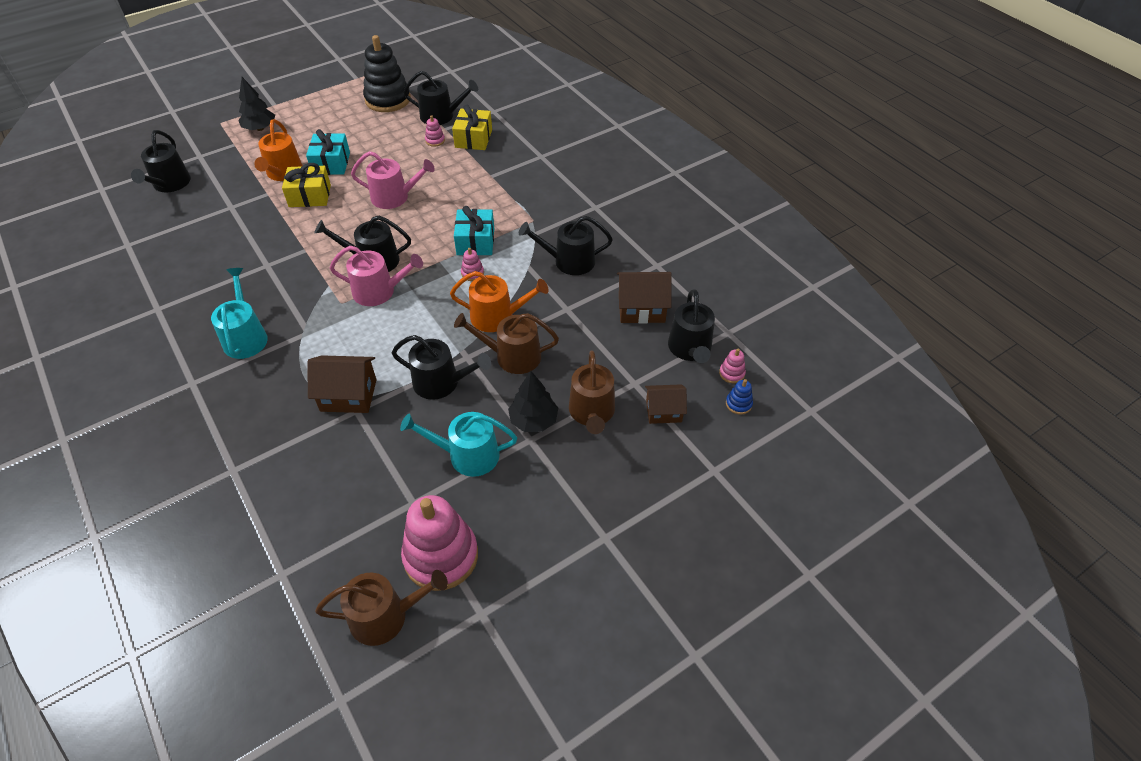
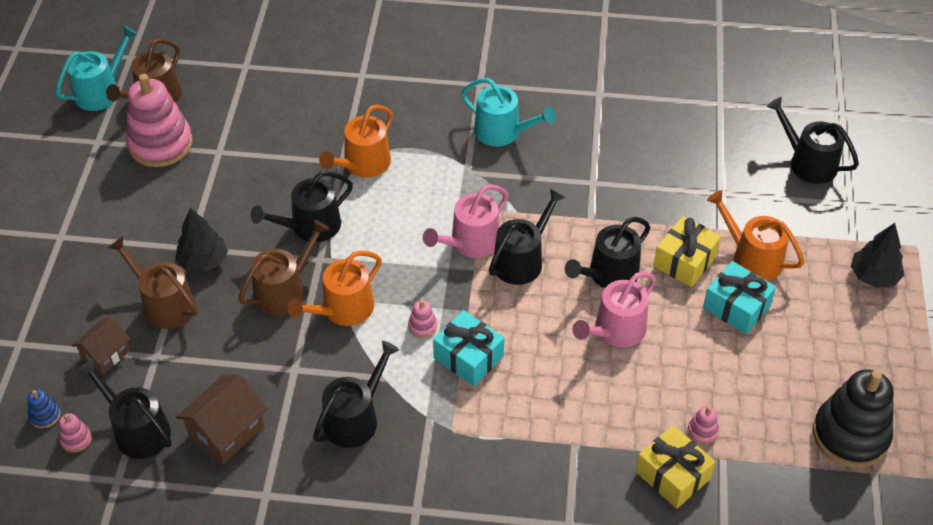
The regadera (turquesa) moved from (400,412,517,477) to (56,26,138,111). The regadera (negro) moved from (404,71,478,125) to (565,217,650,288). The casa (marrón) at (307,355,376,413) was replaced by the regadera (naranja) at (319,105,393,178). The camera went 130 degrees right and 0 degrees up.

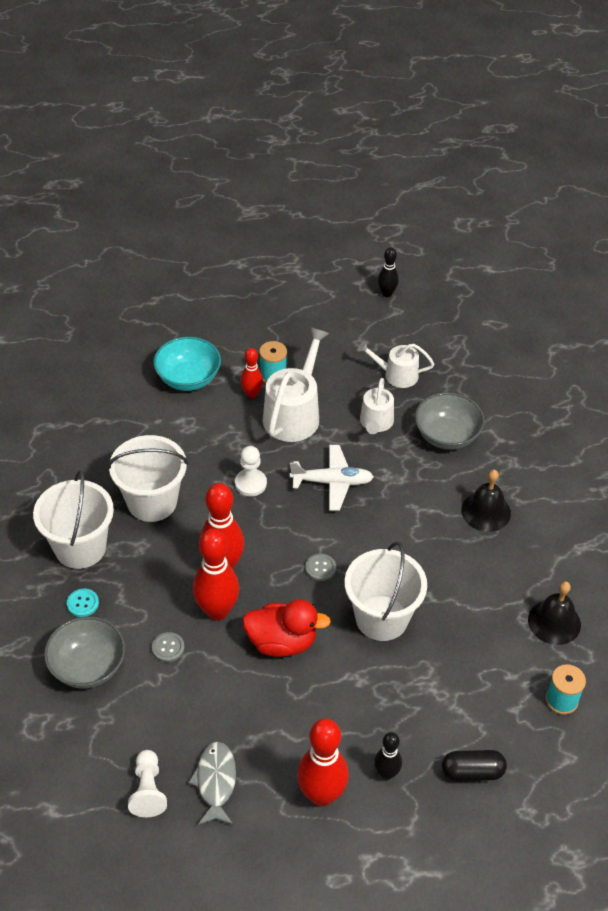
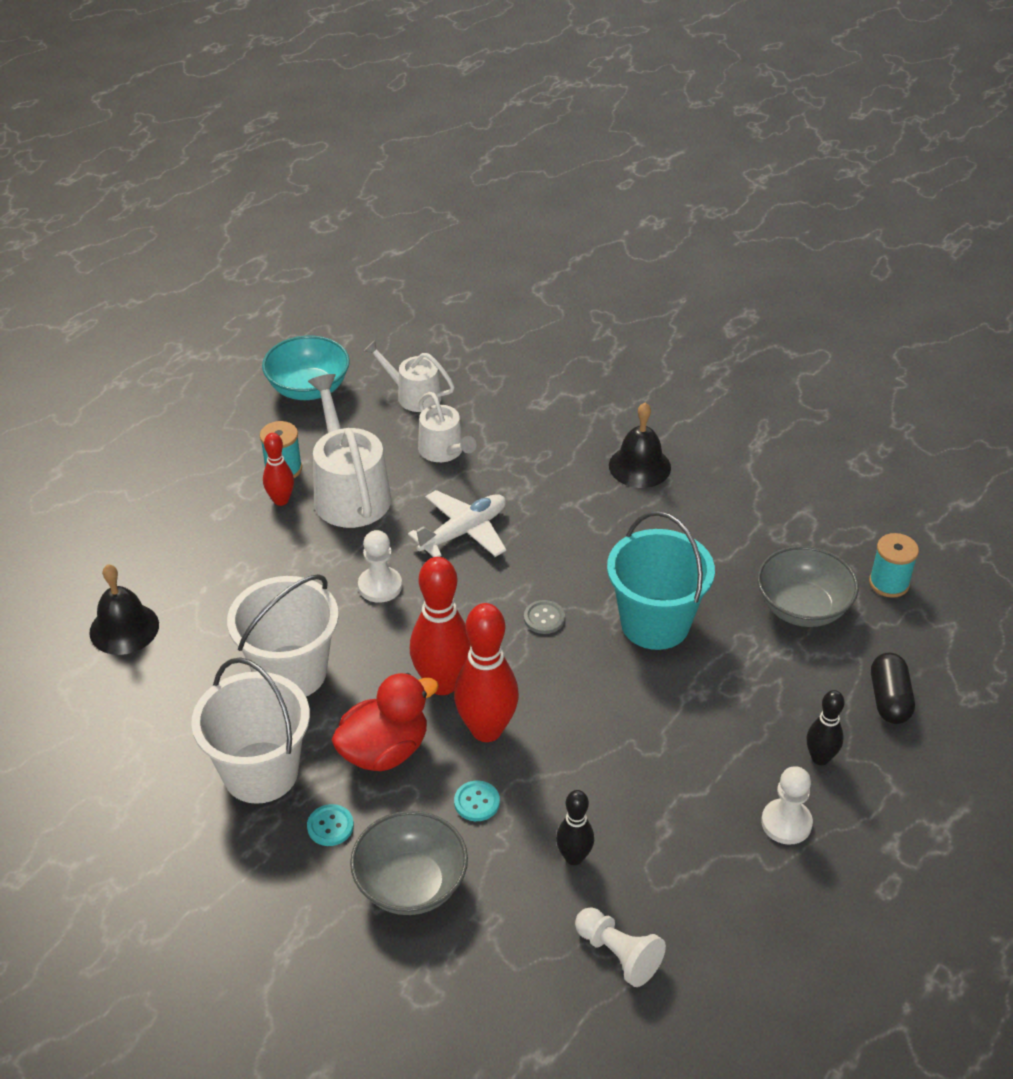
The pez (gris) at (188,741,236,825) disappeared. The cuenco (turquesa) moved from (154,337,221,391) to (262,336,350,400). The pato (rojo) moved from (242,599,331,657) to (331,673,439,771). The bolo (negro) moved from (378,247,399,297) to (556,790,594,865). The cuenco (gris) moved from (415,392,485,450) to (757,546,859,627). The campana (negro) moved from (528,581,581,645) to (89,564,159,655). The bolo (rojo) at (297,718,349,806) was replaced by the peón (blanco) at (761,766,813,845). The botón (gris) at (152,632,185,662) became the botón (turquesa) at (454,781,500,821). The balde (blanco) at (345,541,427,641) became the balde (turquesa) at (607,511,715,650). The regadera (blanco) at (357,341,434,388) turned 60 degrees clockwise. The cápsula (negro) at (442,750,507,781) turned 45 degrees counterclockwise. The camera went 40 degrees left and 5 degrees down.

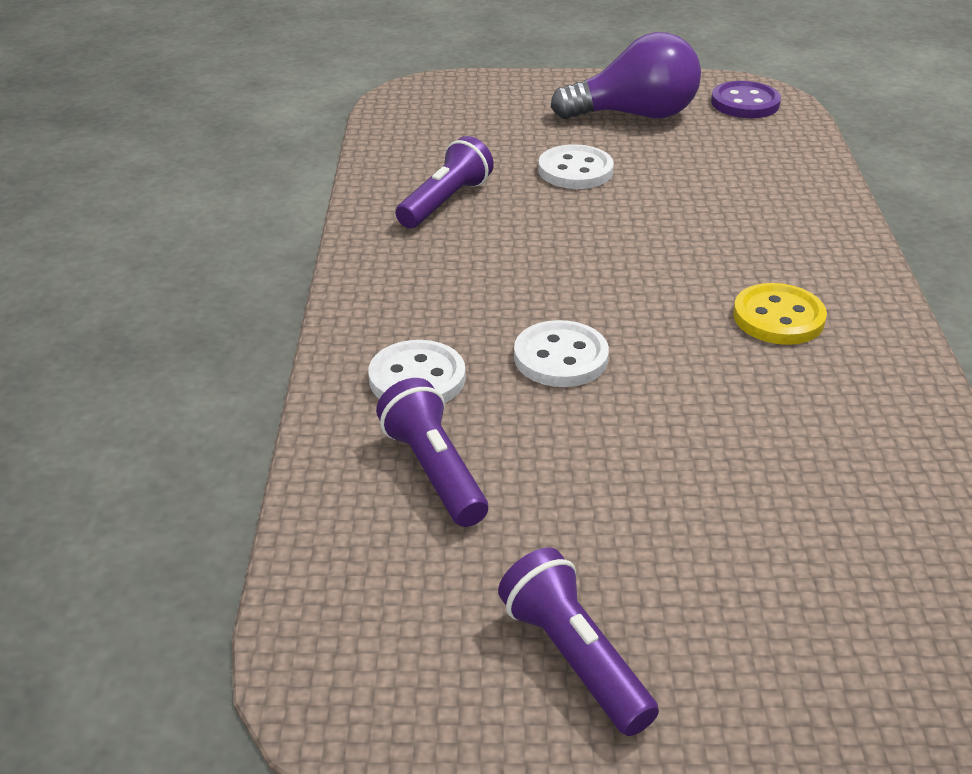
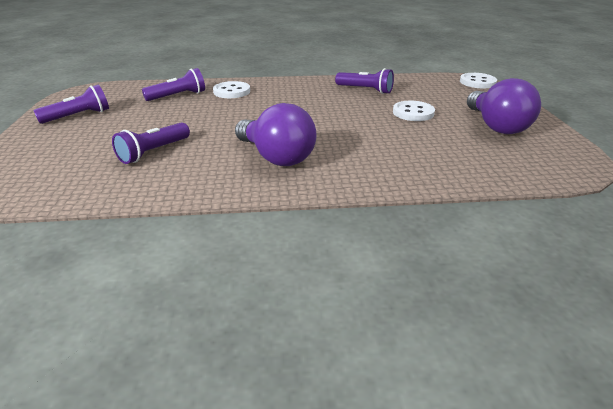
The botón (morado) at (711,81,781,118) disappeared. The lámpara de mano (morado) at (112,122,190,164) appeared. The botón (blanco) moved from (514,320,609,387) to (460,73,497,88). The botón (amarillo) at (733,283,827,345) was replaced by the bombilla (morado) at (235,103,317,166). The camera went 85 degrees right and 5 degrees down.

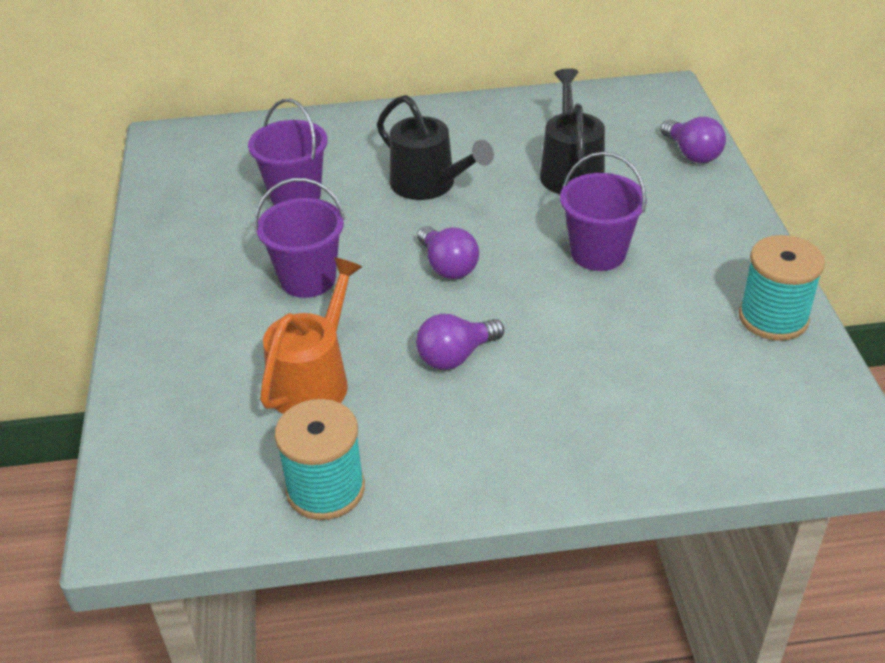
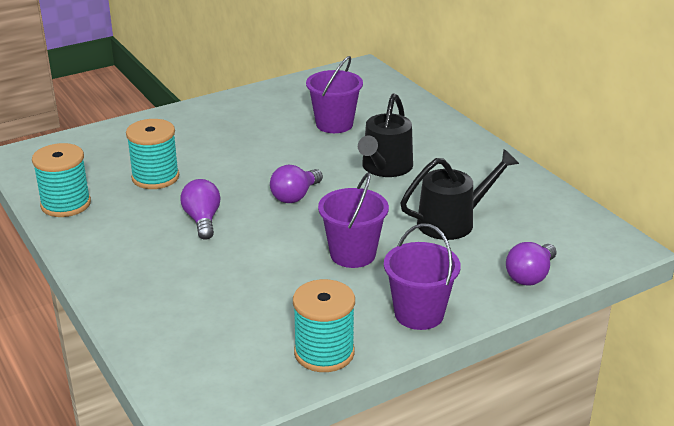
The balde (morado) moved from (254,178,345,298) to (384,223,461,330). The regadera (naranja) at (260,258,362,414) was replaced by the carrete (turquesa) at (126,119,179,189). The bombilla (morado) at (416,314,504,370) turned 45 degrees clockwise. The camera went 65 degrees right and 10 degrees down.

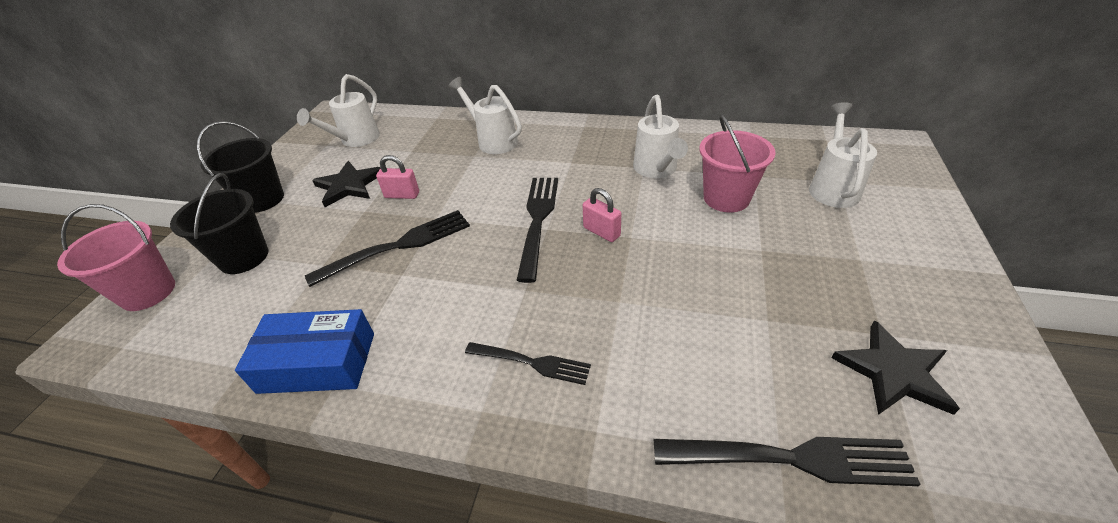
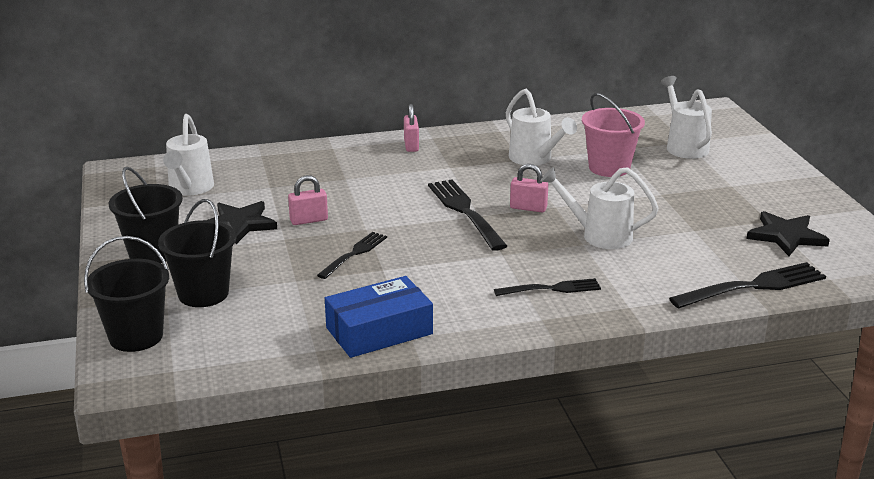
The candado (rosa) at (404,104,419,152) appeared. The regadera (blanco) moved from (448,77,522,154) to (540,167,659,249). The balde (rosa) at (57,204,175,311) became the balde (negro) at (84,236,169,352). The tenedor (negro) at (305,210,470,287) changed to 0.62 times the size. The camera went 30 degrees left and 15 degrees down.

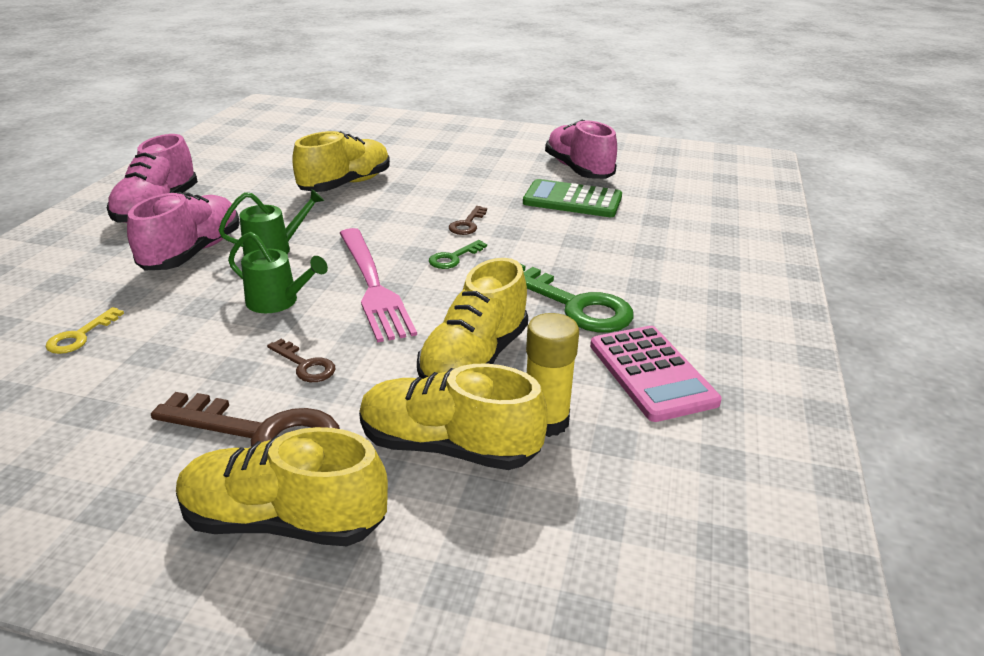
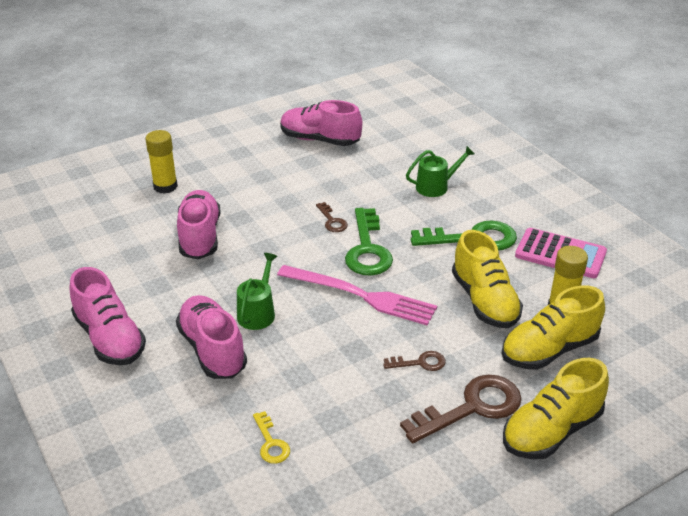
The calculadora (verde) at (523,179,622,217) disappeared. The barra de pegamento (amarillo) at (145,130,178,194) appeared. The regadera (verde) moved from (228,232,328,313) to (406,146,474,197). The zapato (amarillo) at (292,131,390,192) became the zapato (rosa) at (177,190,220,259). The llave (verde) at (429,240,487,269) changed to 2.00 times the size. The camera went 45 degrees left and 5 degrees up.

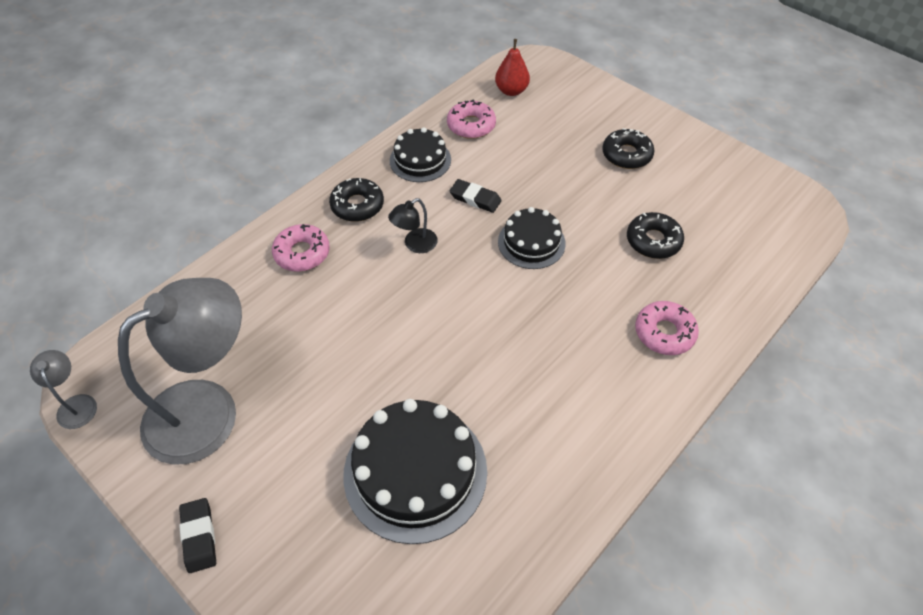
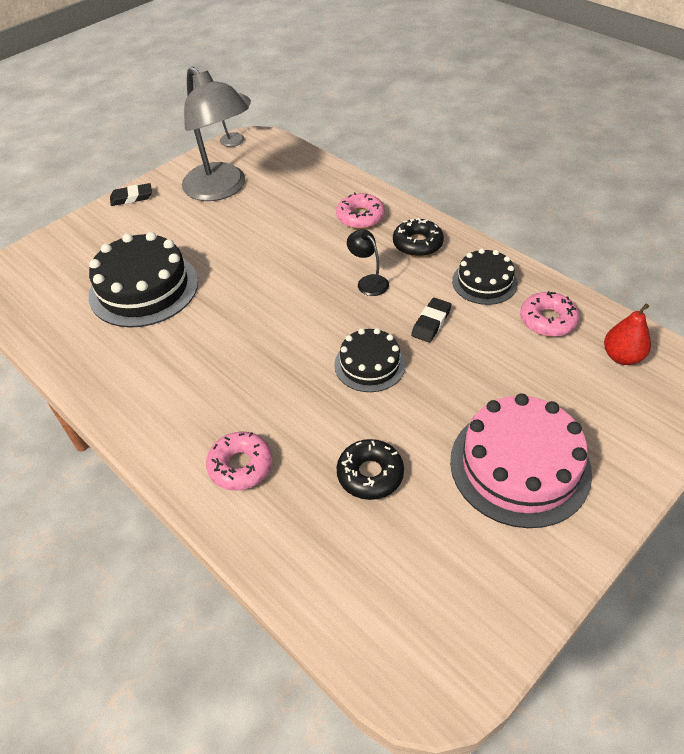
The rosquilla (negro) at (602,128,654,169) was replaced by the tarta (rosa) at (450,393,592,528). The camera went 95 degrees right and 5 degrees down.

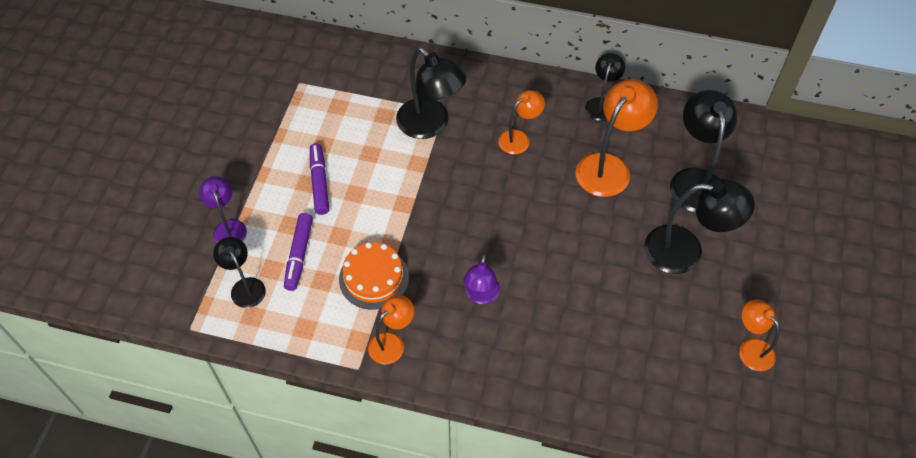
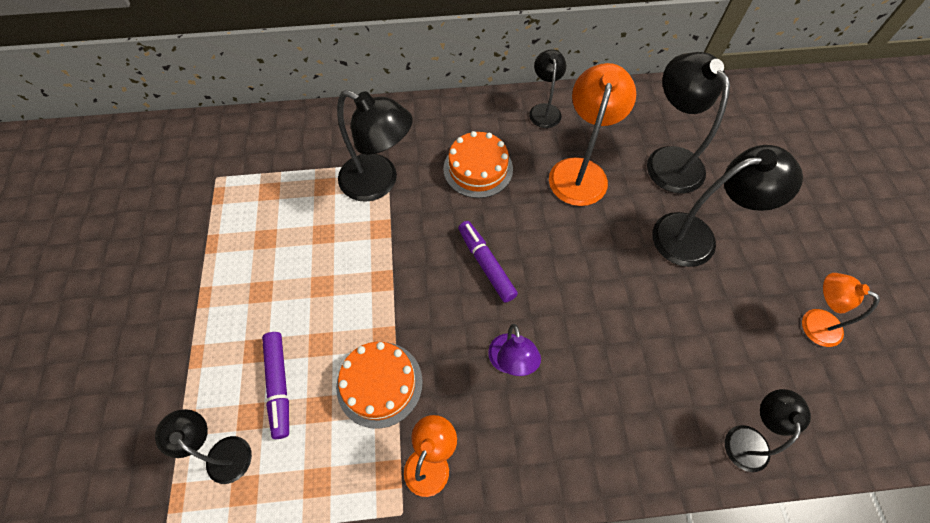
The lámpara (morado) at (199,176,247,243) disappeared. The lámpara (negro) at (725,389,811,472) appeared. The rotulador (morado) moved from (310,143,329,215) to (458,221,518,303). The lámpara (naranja) at (498,90,545,154) was replaced by the tarta (naranja) at (443,131,513,198). The camera went 20 degrees left and 5 degrees up.

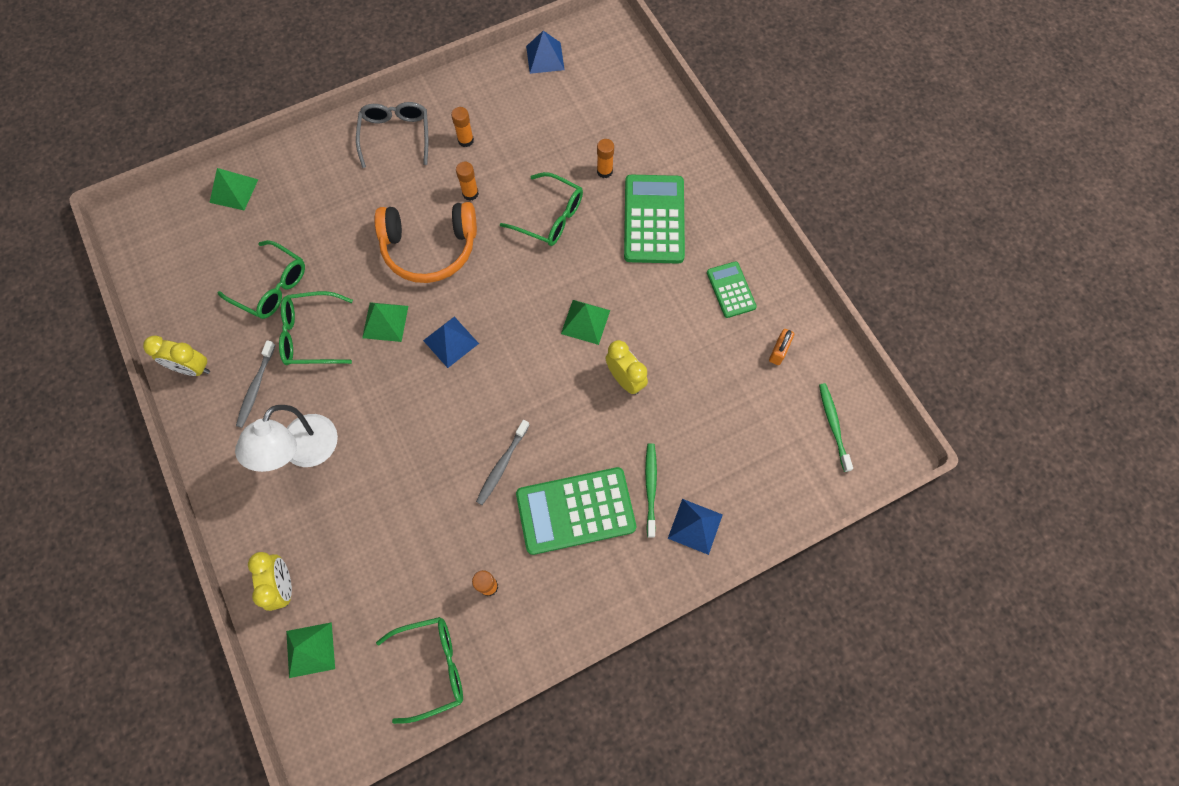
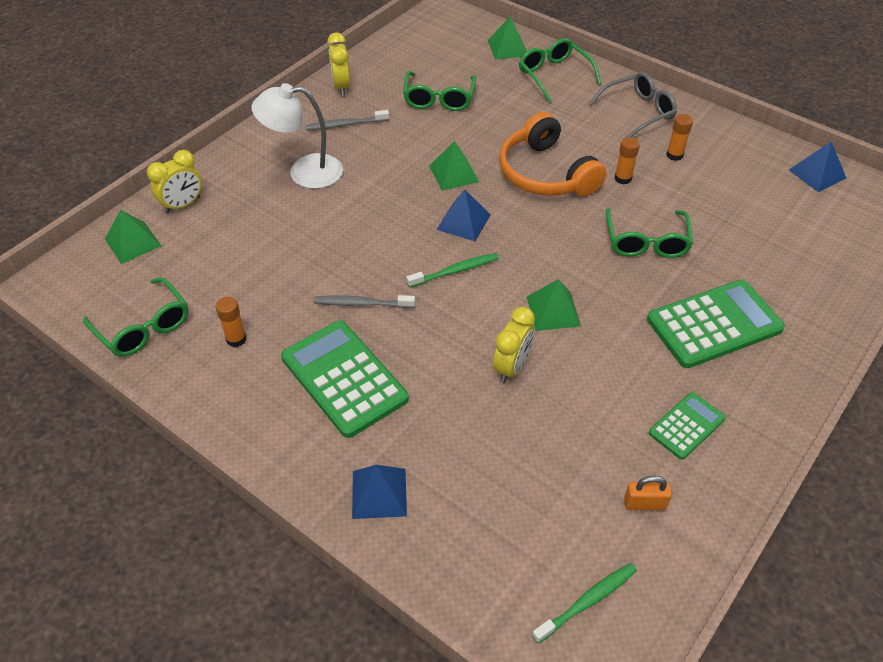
The barra de pegamento (naranja) at (597,139,614,178) disappeared. The gafas (verde) moved from (279,291,353,365) to (519,38,601,103). The cepillo de dientes (verde) moved from (645,443,657,538) to (406,253,499,288). The camera went 65 degrees right and 20 degrees down.

